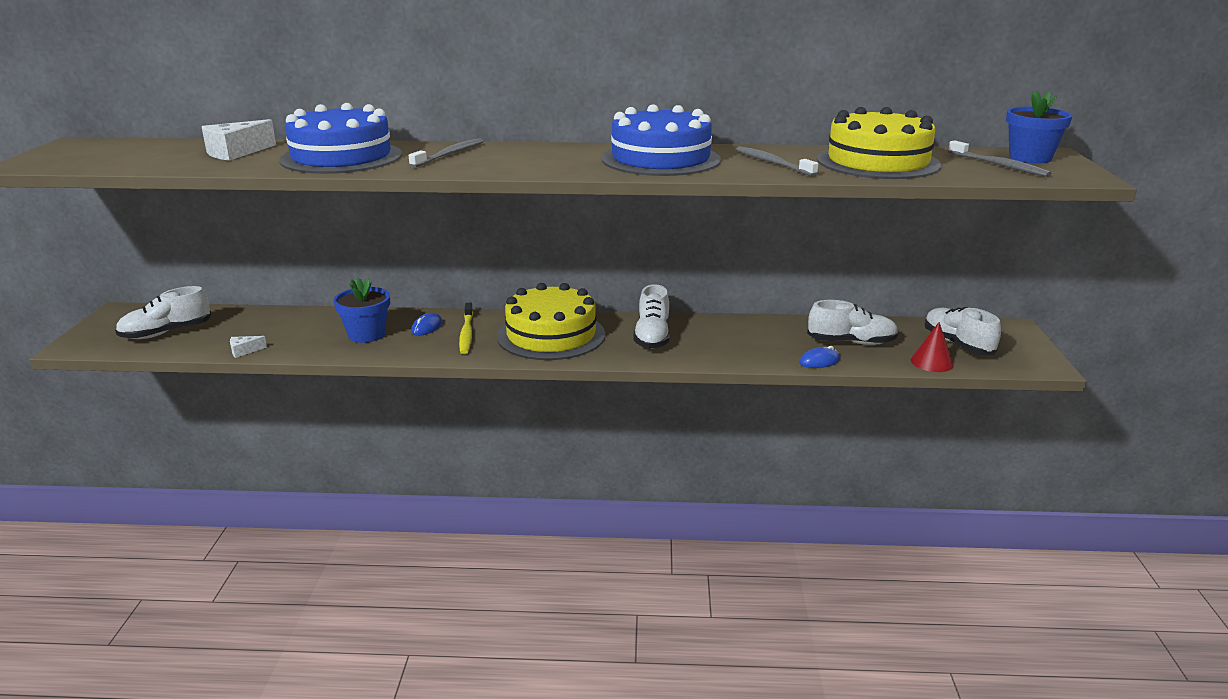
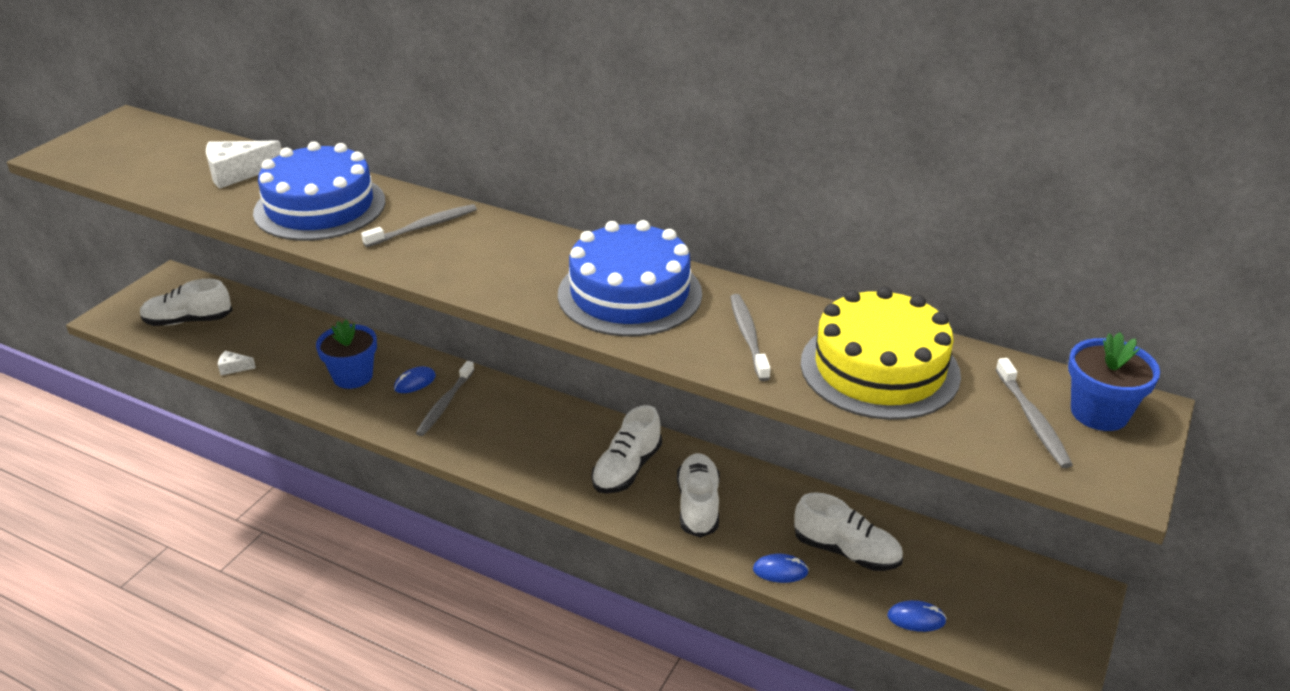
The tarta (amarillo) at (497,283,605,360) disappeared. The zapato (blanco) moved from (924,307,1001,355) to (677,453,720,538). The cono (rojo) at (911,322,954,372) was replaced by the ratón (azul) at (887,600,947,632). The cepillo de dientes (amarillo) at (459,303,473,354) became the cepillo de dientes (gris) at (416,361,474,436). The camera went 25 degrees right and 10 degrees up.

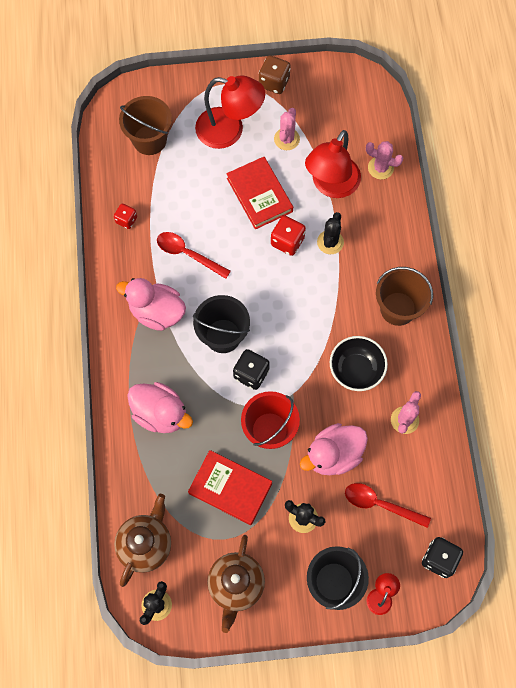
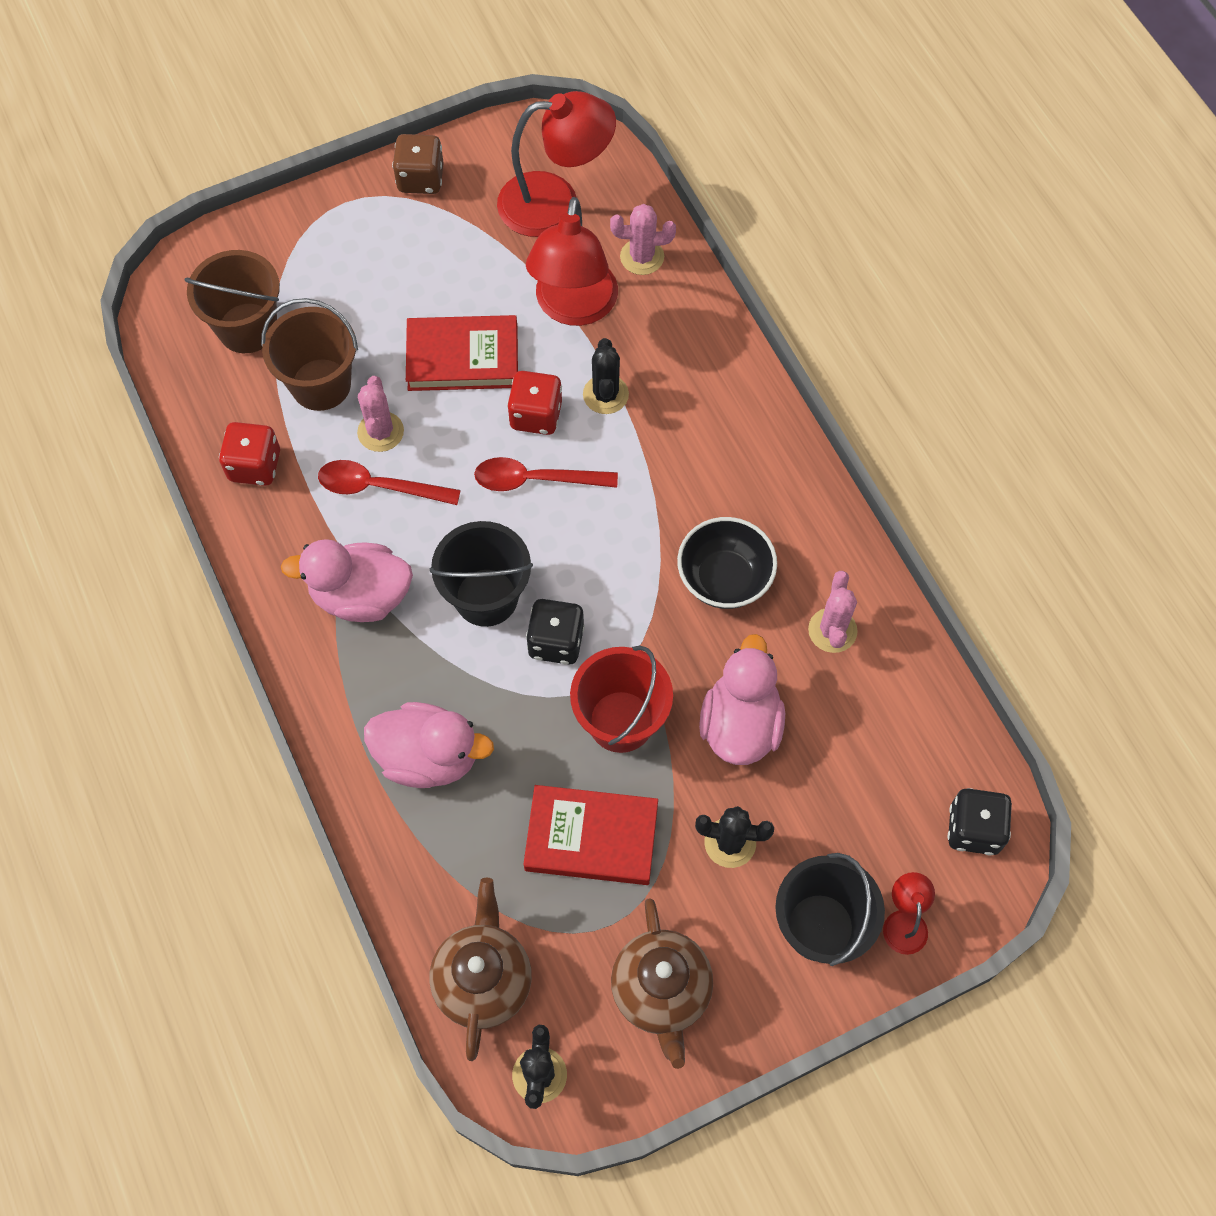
The lámpara (rojo) moved from (195,75,265,149) to (497,91,616,237). The cactus (rosa) moved from (274,108,300,150) to (357,376,404,452). The cuchara (rojo) moved from (345,483,431,528) to (474,457,618,491). The balde (marrón) moved from (376,267,433,326) to (261,298,358,411). The libro (rojo) at (227,157,293,229) turned 45 degrees counterclockwise. The pato (rosa) at (300,423,368,475) turned 150 degrees clockwise. The dado (rojo) at (114,204,137,229) changed to 1.54 times the size. The camera went 20 degrees left and 5 degrees down.

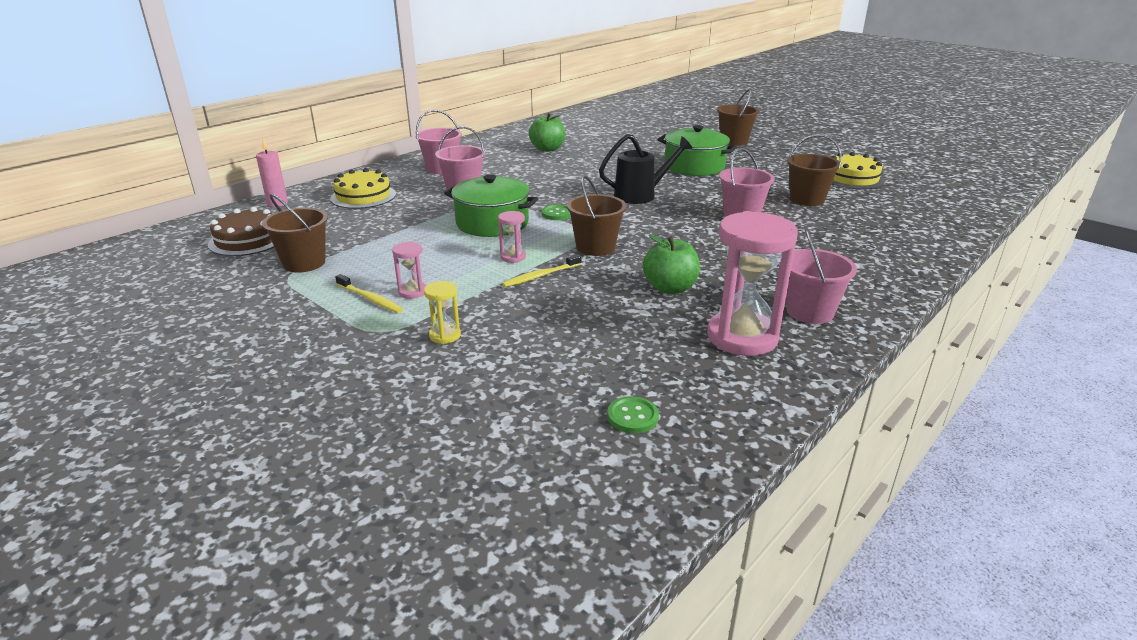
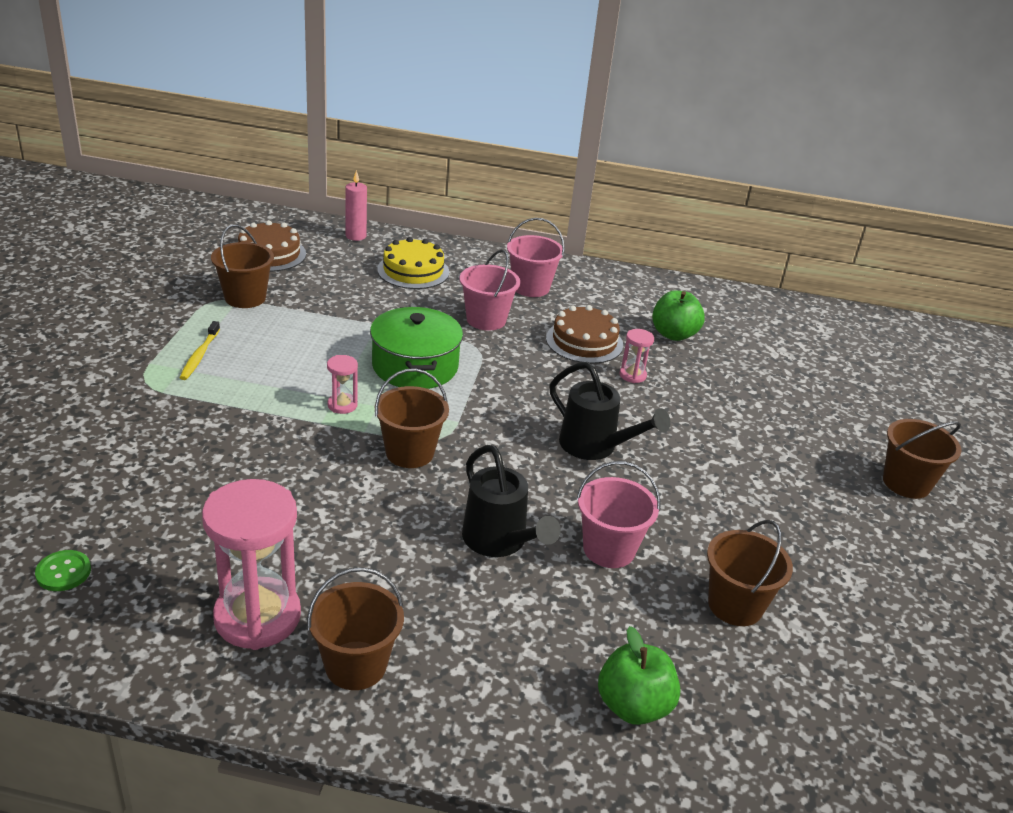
The reloj de arena (amarillo) at (424,281,461,344) disappeared. The cepillo de dientes (amarillo) at (502,254,582,287) disappeared. The botón (verde) at (542,205,571,220) disappeared. The olla (verde) at (658,125,737,176) disappeared. The tarta (amarillo) at (832,152,885,189) disappeared. The regadera (negro) at (462,445,561,557) appeared. The tarta (marrón) at (546,305,623,364) appeared. The reloj de arena (rosa) moved from (392,242,426,299) to (620,329,654,383). The manzana (verde) moved from (643,235,700,294) to (598,626,680,725). The balde (rosa) at (786,229,857,324) became the balde (marrón) at (307,567,404,690). The camera went 55 degrees right and 5 degrees up.

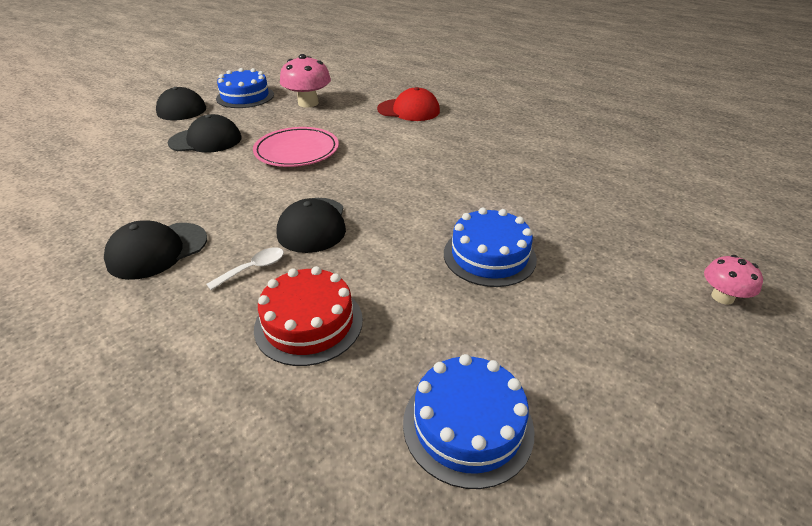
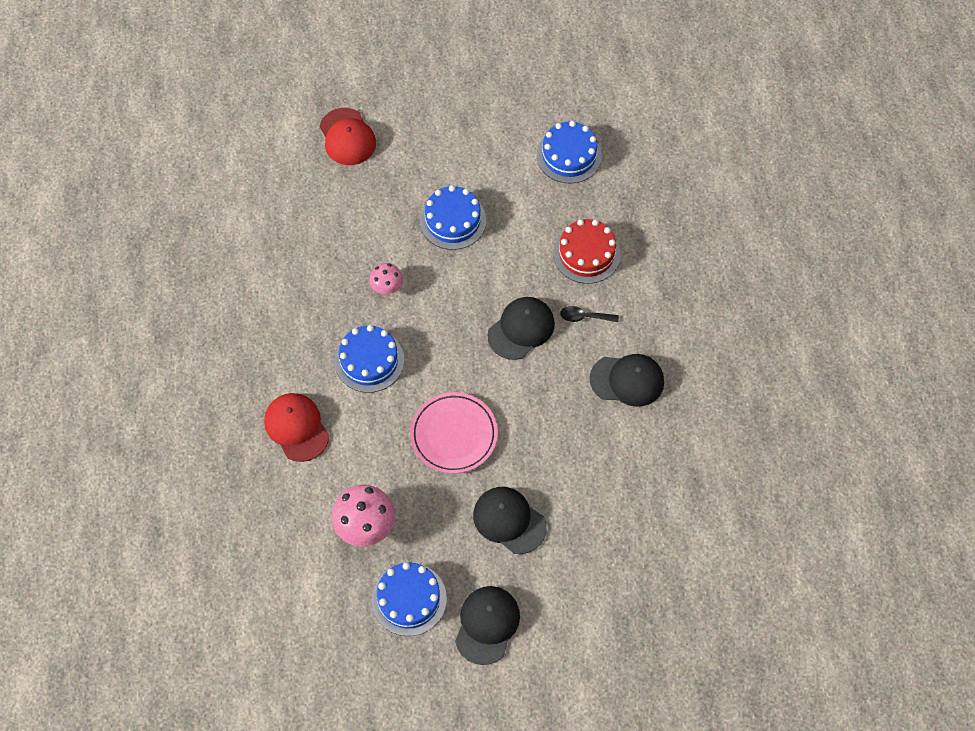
The gorra (rojo) at (320,108,376,165) appeared. The tarta (azul) at (335,325,404,393) appeared. The seta (rosa) moved from (704,255,763,305) to (369,263,403,294). The cuchara (blanco) at (206,247,284,290) became the cuchara (negro) at (560,306,619,322). The camera went 135 degrees left and 25 degrees up.

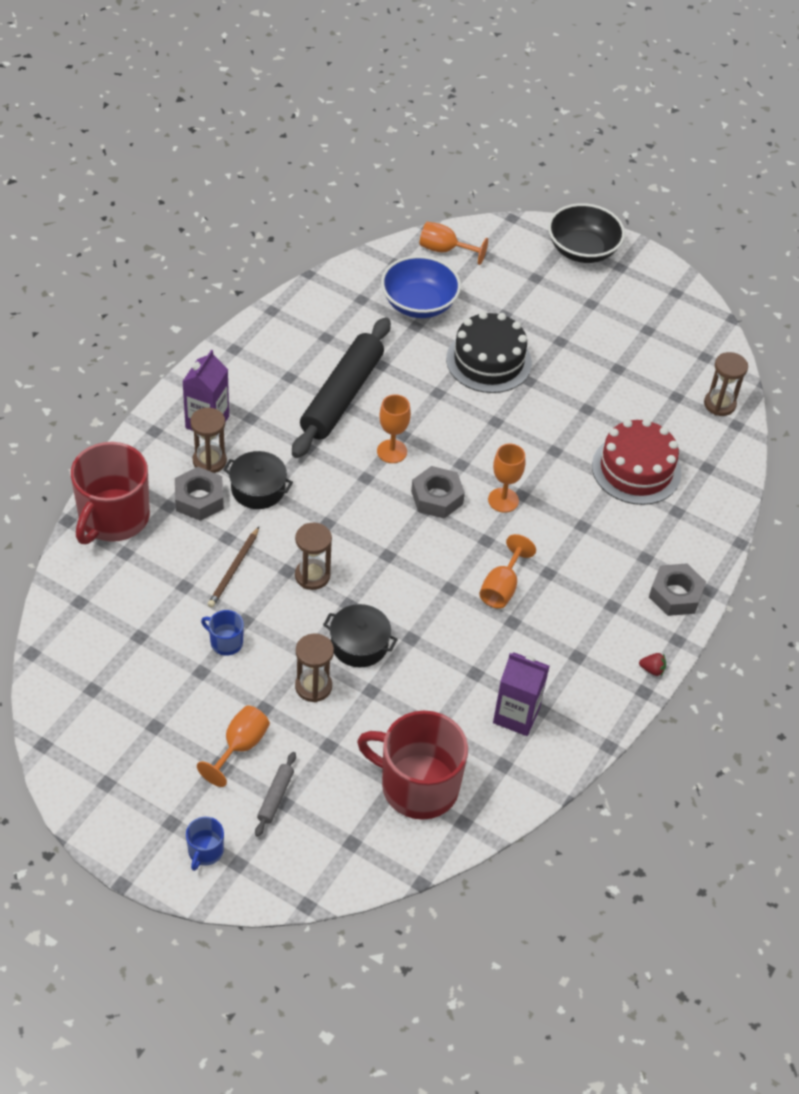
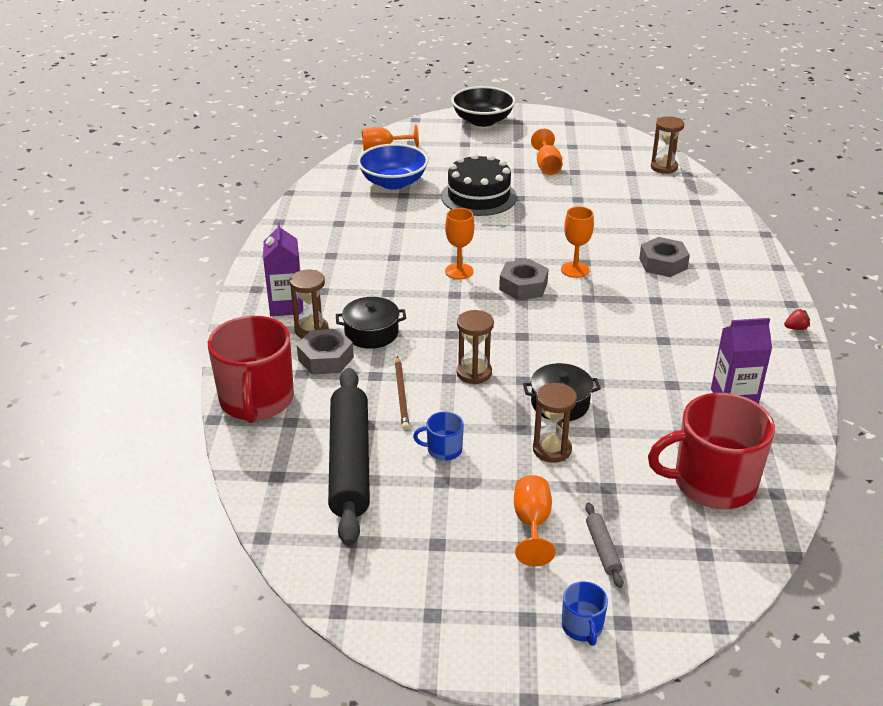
The tarta (rojo) at (592,419,681,505) disappeared. The rodillo (negro) moved from (292,317,391,458) to (328,368,370,546). The copa (naranja) moved from (479,534,536,609) to (531,129,562,175). The tuerca (gris) moved from (649,563,706,616) to (639,237,690,277). The camera went 25 degrees left and 15 degrees down.

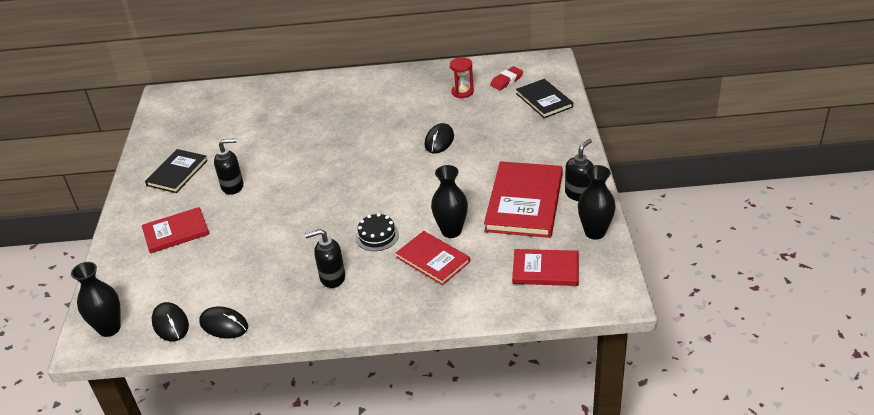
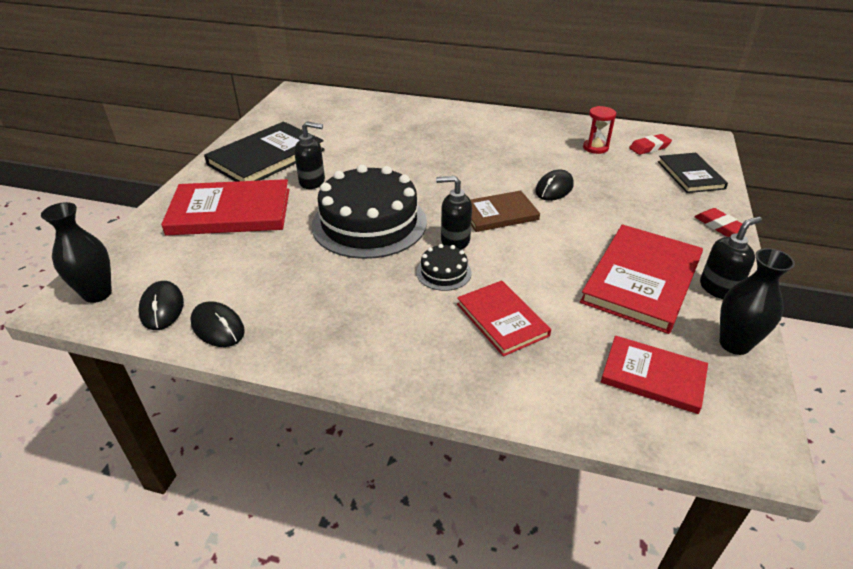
The florero (negro) at (431,165,468,238) disappeared. The tarta (negro) at (311,164,427,259) appeared. The libro (marrón) at (471,191,540,232) appeared. The goma de borrar (rojo) at (694,208,742,237) appeared. The dispensador de jabón (negro) moved from (305,229,345,288) to (436,176,472,250). The libro (rojo) at (142,207,209,253) changed to 1.65 times the size. The libro (negro) at (145,149,208,193) changed to 1.65 times the size. The camera went 15 degrees right and 0 degrees up.

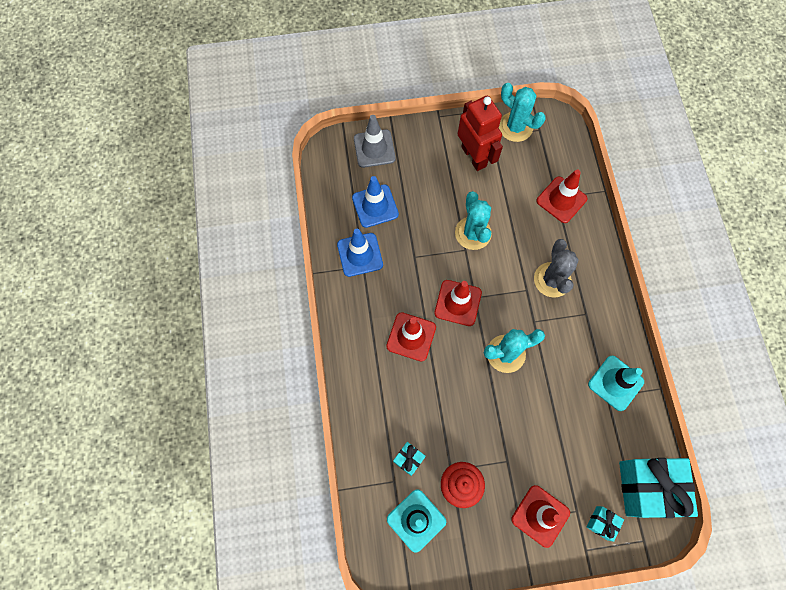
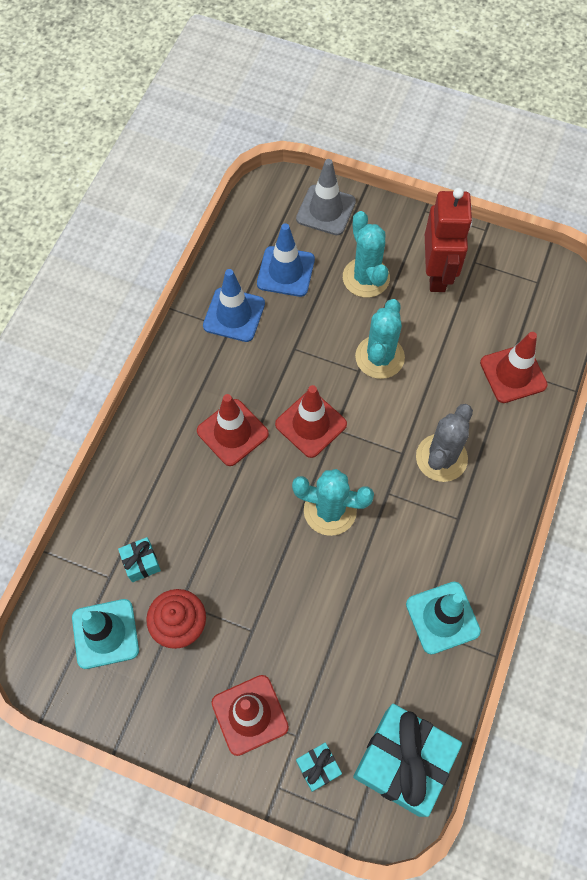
The cactus (turquesa) moved from (499,83,546,142) to (343,211,390,298). The camera went 30 degrees right and 5 degrees down.

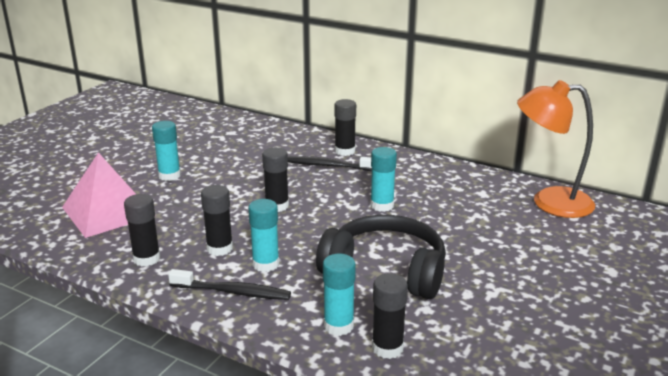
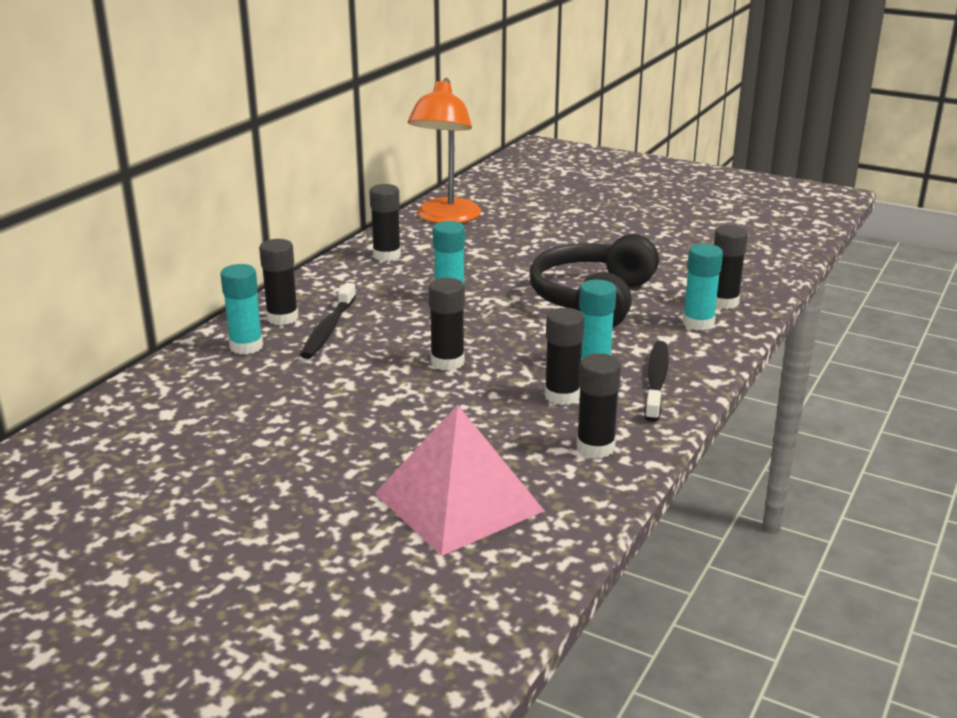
The barra de pegamento (negro) at (369,184,401,261) appeared. The barra de pegamento (turquesa) moved from (152,121,181,181) to (221,264,263,354). The camera went 90 degrees left and 0 degrees up.

